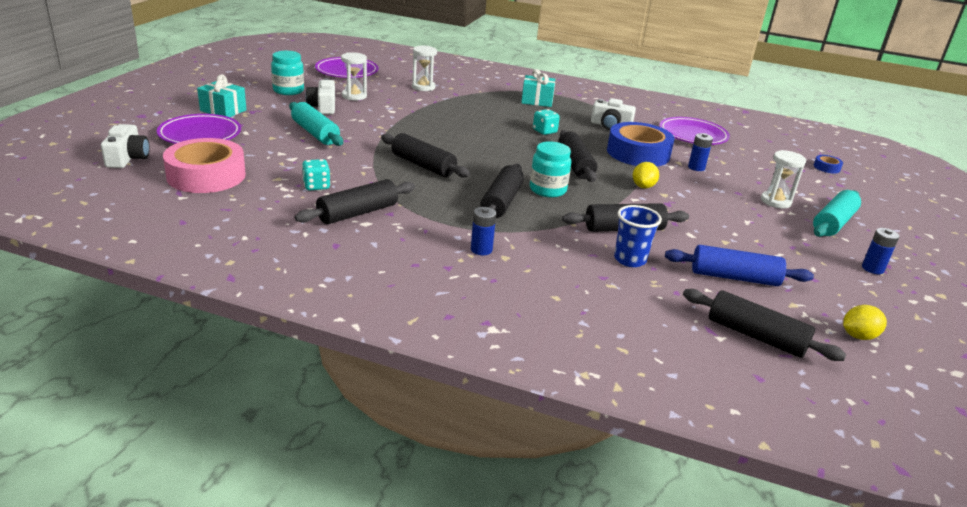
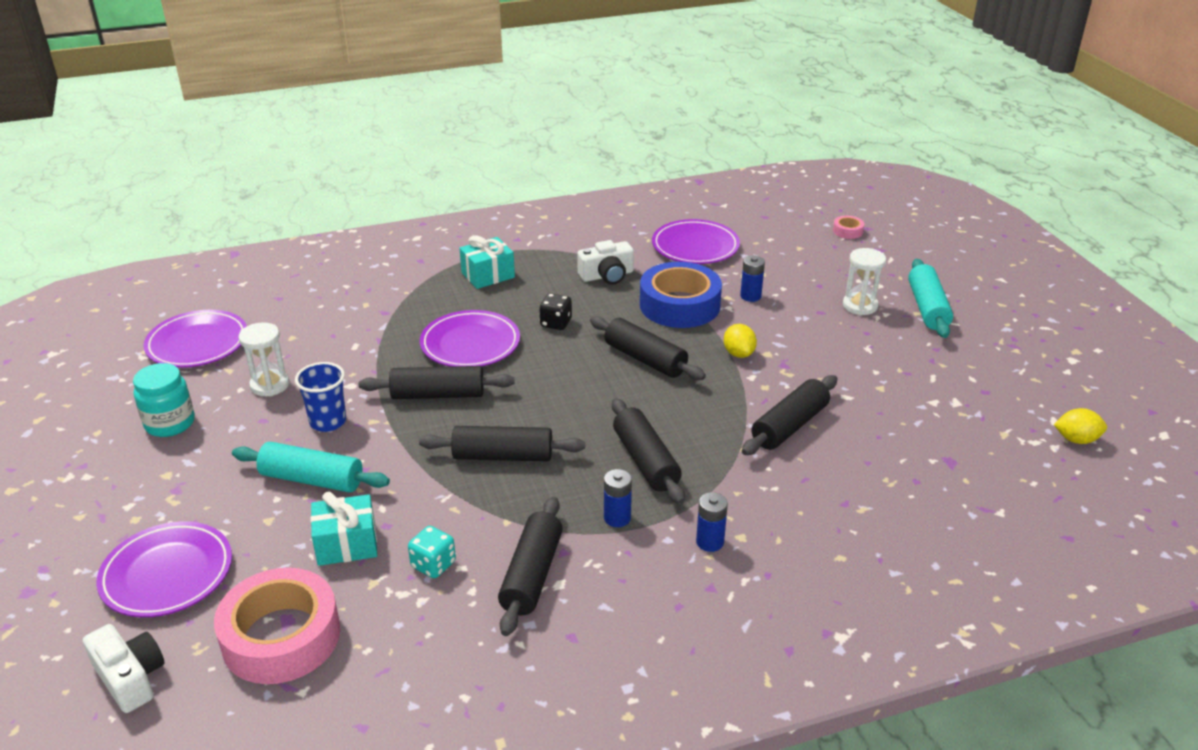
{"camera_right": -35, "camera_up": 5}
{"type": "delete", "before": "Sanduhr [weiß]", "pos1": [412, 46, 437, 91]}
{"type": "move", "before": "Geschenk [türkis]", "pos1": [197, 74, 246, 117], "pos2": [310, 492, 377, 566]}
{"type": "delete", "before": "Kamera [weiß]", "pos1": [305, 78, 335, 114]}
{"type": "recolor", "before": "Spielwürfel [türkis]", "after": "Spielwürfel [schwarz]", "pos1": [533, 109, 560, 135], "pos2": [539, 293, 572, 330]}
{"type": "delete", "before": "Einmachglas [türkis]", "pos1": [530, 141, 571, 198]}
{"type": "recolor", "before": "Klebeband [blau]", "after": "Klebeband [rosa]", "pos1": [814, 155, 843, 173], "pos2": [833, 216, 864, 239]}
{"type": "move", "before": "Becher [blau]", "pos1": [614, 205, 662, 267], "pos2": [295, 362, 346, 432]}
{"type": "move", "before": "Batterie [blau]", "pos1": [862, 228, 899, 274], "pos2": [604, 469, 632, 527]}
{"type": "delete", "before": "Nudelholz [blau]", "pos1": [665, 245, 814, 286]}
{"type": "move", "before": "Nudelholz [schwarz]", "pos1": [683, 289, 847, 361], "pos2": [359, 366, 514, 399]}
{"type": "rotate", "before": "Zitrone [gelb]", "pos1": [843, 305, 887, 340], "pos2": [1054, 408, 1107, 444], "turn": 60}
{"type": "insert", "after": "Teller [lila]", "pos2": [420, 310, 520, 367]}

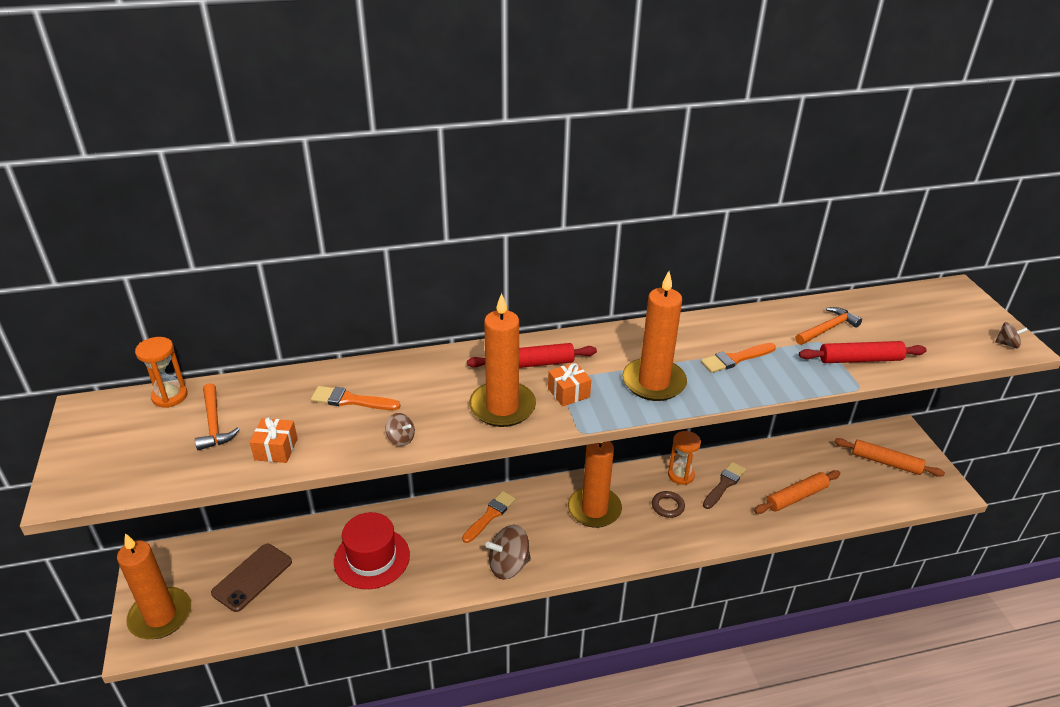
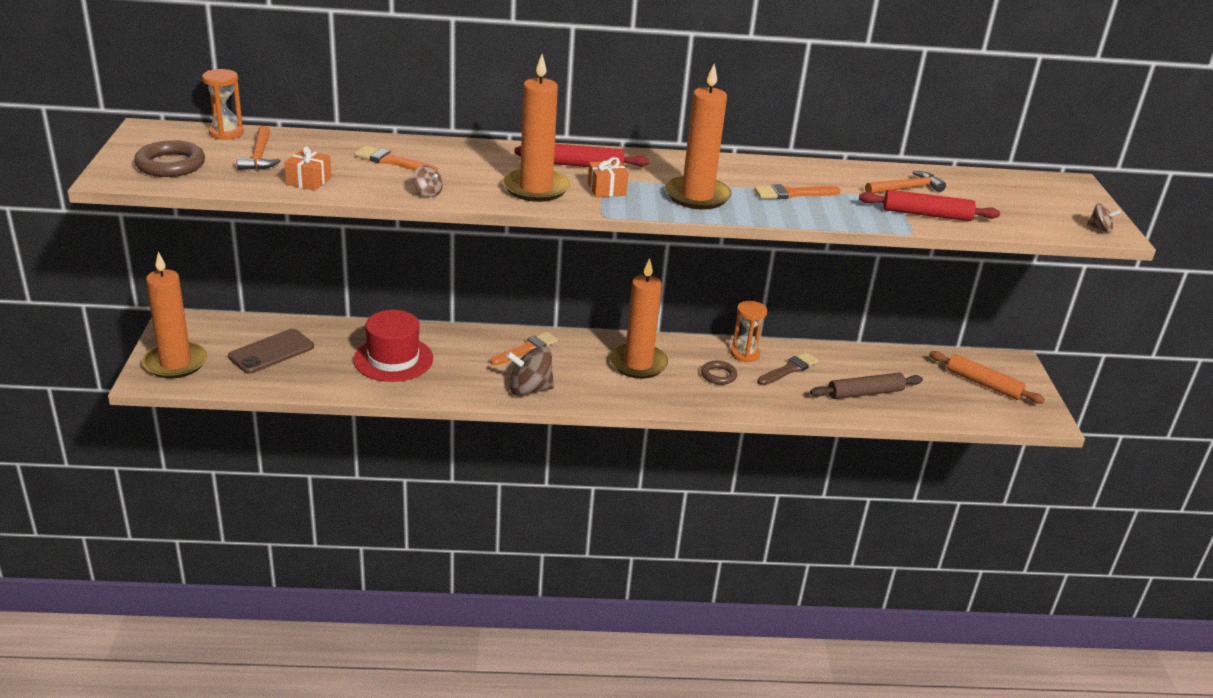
{"camera_right": 10, "camera_up": -5}
{"type": "recolor", "before": "Nudelholz [orange]", "after": "Nudelholz [braun]", "pos1": [754, 470, 841, 514], "pos2": [810, 372, 923, 399]}
{"type": "insert", "after": "Ring [braun]", "pos2": [134, 140, 205, 177]}

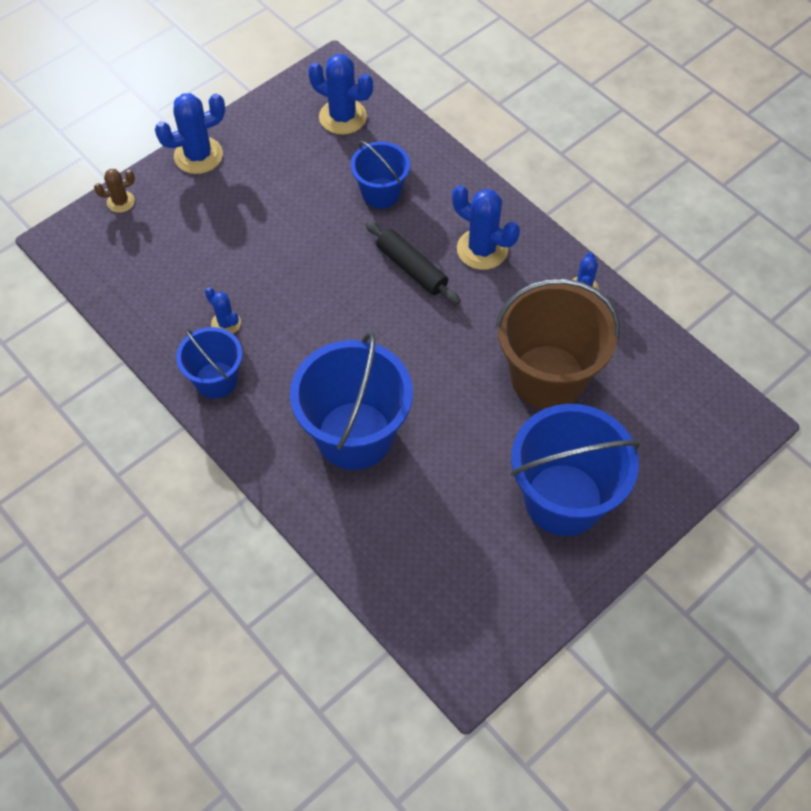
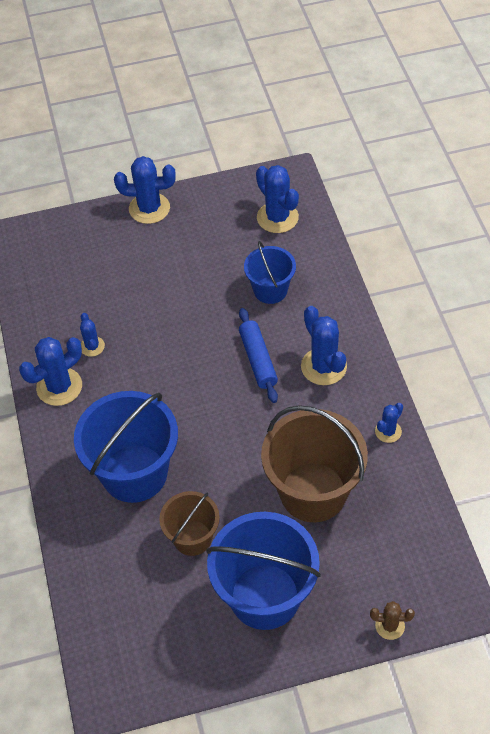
{"camera_right": 30, "camera_up": -5}
{"type": "move", "before": "Kaktus [braun]", "pos1": [94, 169, 135, 213], "pos2": [370, 601, 415, 640]}
{"type": "recolor", "before": "Nudelholz [schwarz]", "after": "Nudelholz [blau]", "pos1": [365, 221, 461, 305], "pos2": [239, 308, 278, 403]}
{"type": "replace", "before": "Eimer [blau]", "after": "Kaktus [blau]", "pos1": [176, 327, 243, 399], "pos2": [19, 337, 82, 406]}
{"type": "insert", "after": "Eimer [braun]", "pos2": [159, 491, 220, 556]}

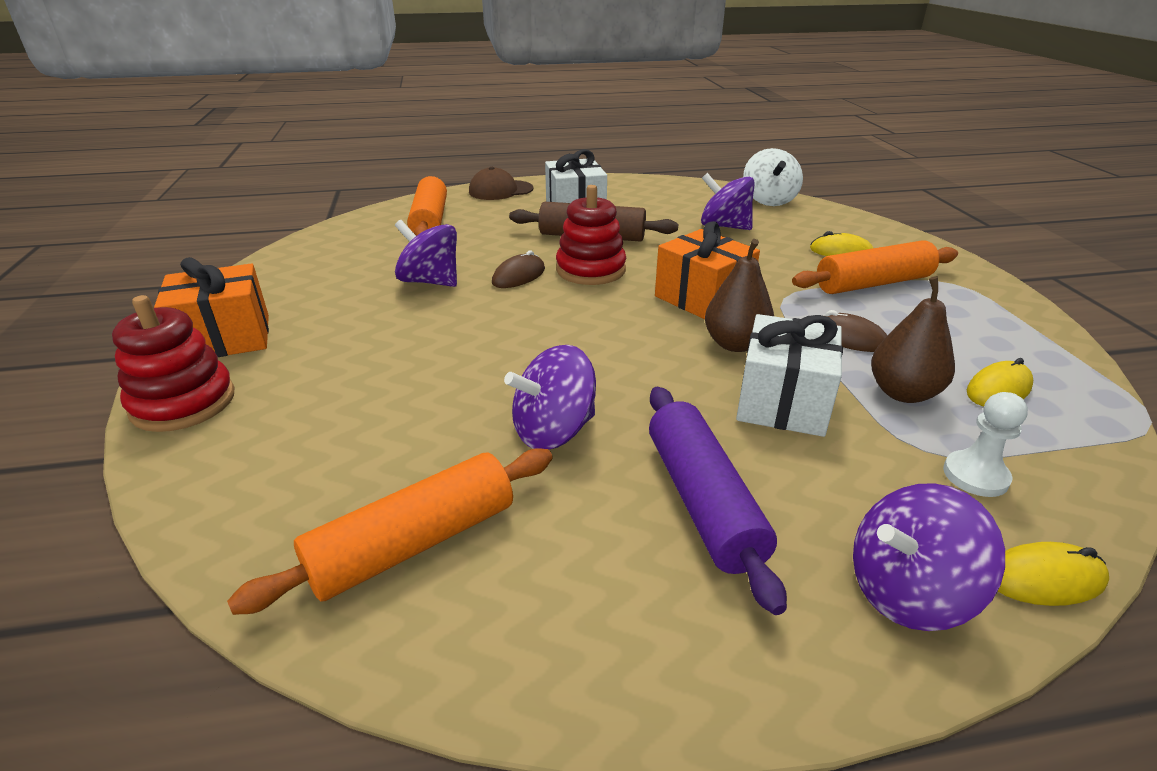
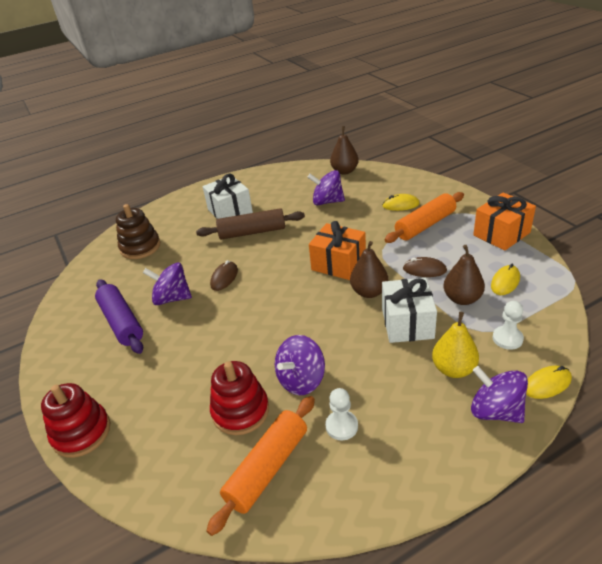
{"camera_right": -15, "camera_up": 5}
{"type": "replace", "before": "Kreisel [weiß]", "after": "Birne [braun]", "pos1": [743, 148, 803, 206], "pos2": [330, 126, 359, 175]}
{"type": "delete", "before": "Kappe [braun]", "pos1": [469, 167, 534, 200]}
{"type": "replace", "before": "Nudelholz [orange]", "after": "Stapelspielzeug [braun]", "pos1": [407, 176, 447, 236], "pos2": [116, 204, 160, 259]}
{"type": "move", "before": "Stapelspielzeug [rot]", "pos1": [556, 185, 626, 285], "pos2": [210, 361, 269, 435]}
{"type": "move", "before": "Geschenk [orange]", "pos1": [154, 257, 269, 357], "pos2": [473, 192, 536, 251]}
{"type": "move", "before": "Nudelholz [lila]", "pos1": [649, 387, 787, 615], "pos2": [95, 279, 143, 354]}
{"type": "rotate", "before": "Kreisel [lila]", "pos1": [853, 483, 1005, 631], "pos2": [471, 366, 528, 423], "turn": 75}
{"type": "insert", "after": "Birne [gelb]", "pos2": [432, 312, 479, 378]}
{"type": "insert", "after": "Bauer [weiß]", "pos2": [325, 388, 358, 440]}

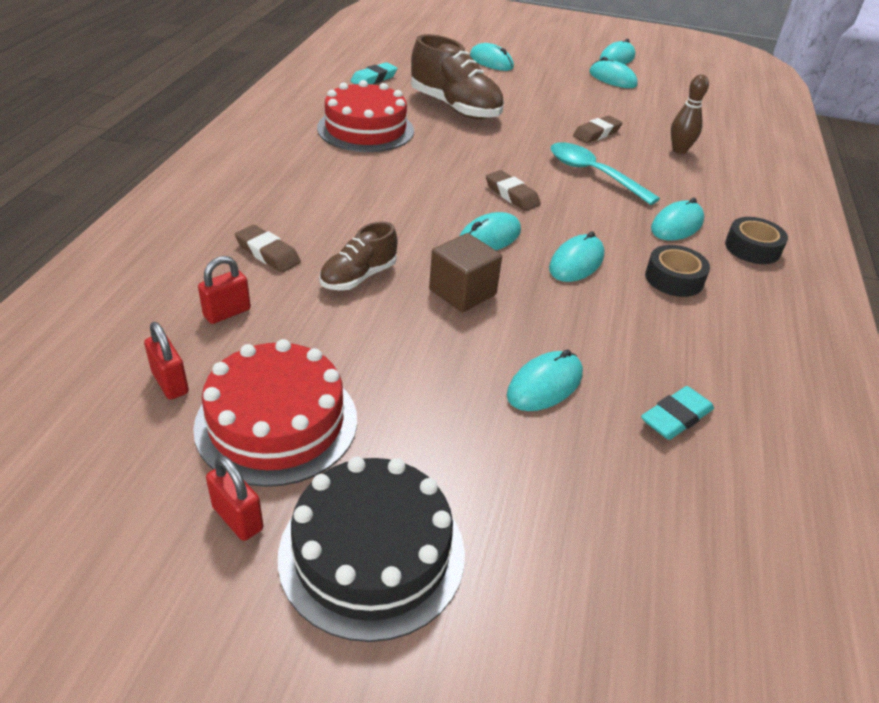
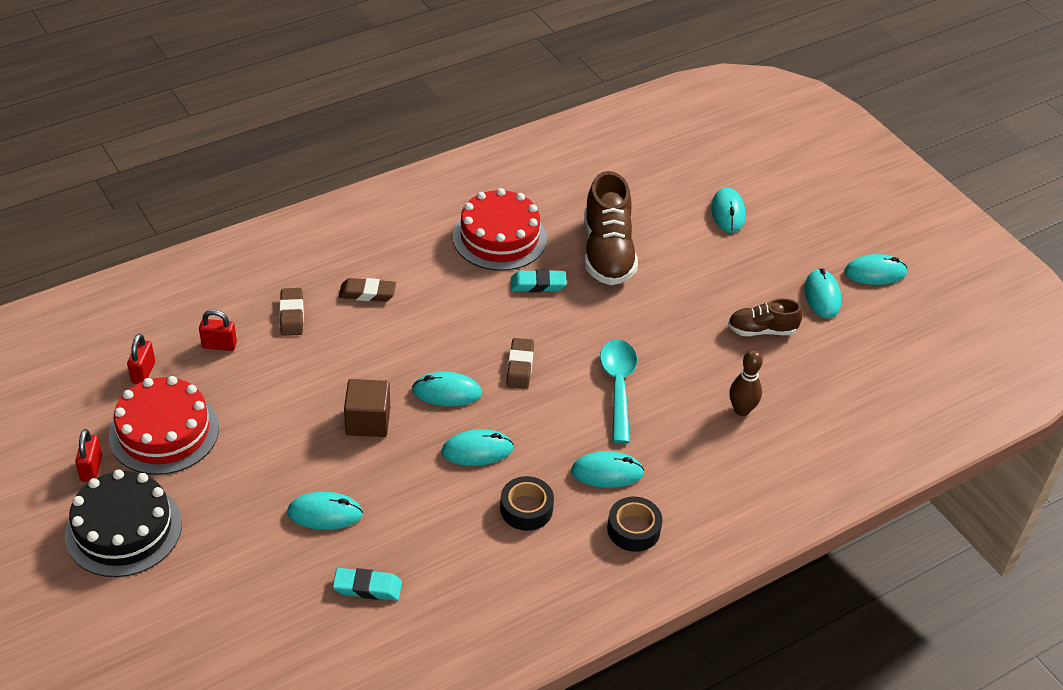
{"camera_right": 45, "camera_up": 5}
{"type": "move", "before": "Radiergummi [türkis]", "pos1": [351, 62, 398, 84], "pos2": [511, 269, 567, 292]}
{"type": "move", "before": "Radiergummi [braun]", "pos1": [573, 115, 623, 143], "pos2": [339, 278, 396, 302]}
{"type": "move", "before": "Schuh [braun]", "pos1": [319, 221, 398, 290], "pos2": [728, 298, 803, 336]}

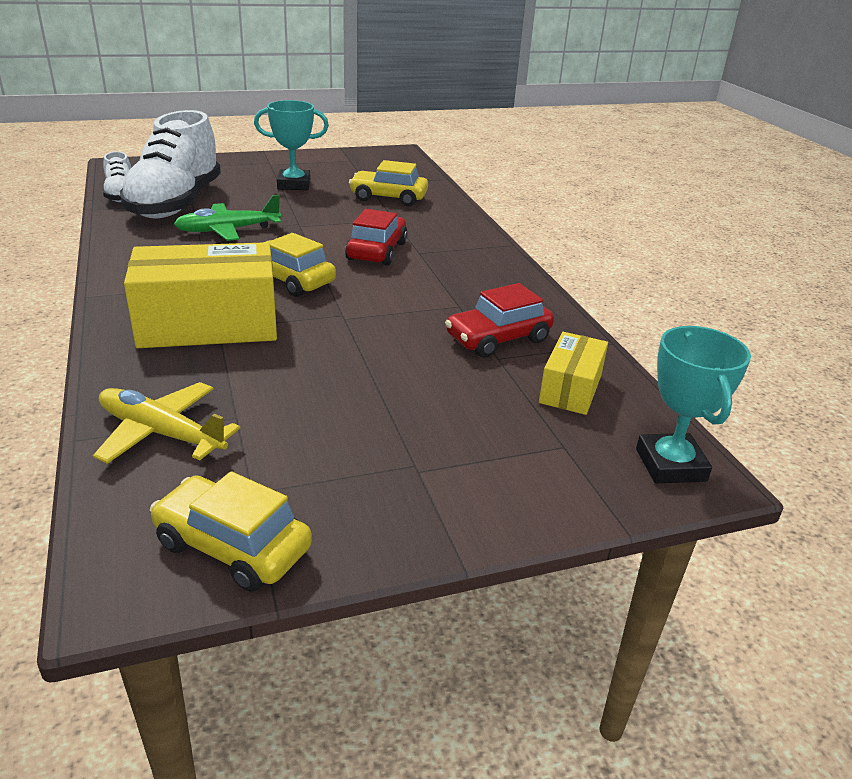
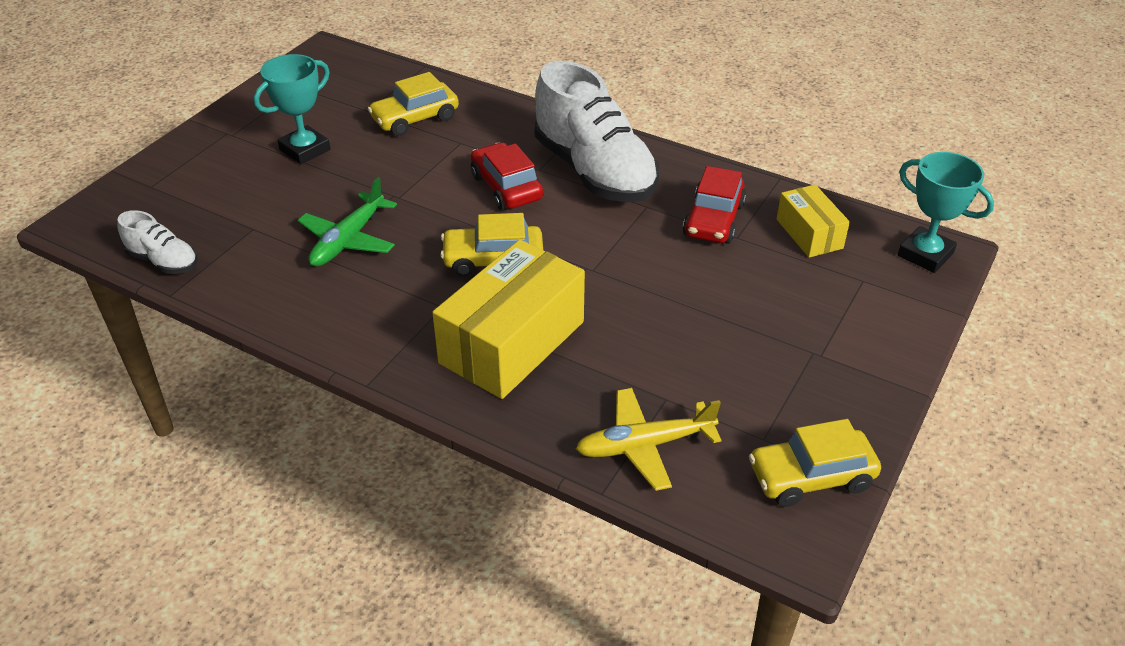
{"camera_right": -40, "camera_up": 10}
{"type": "move", "before": "Schuh [weiß]", "pos1": [120, 110, 221, 218], "pos2": [535, 61, 659, 202]}

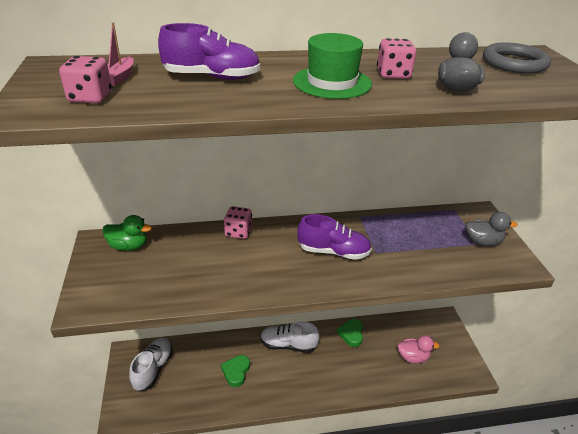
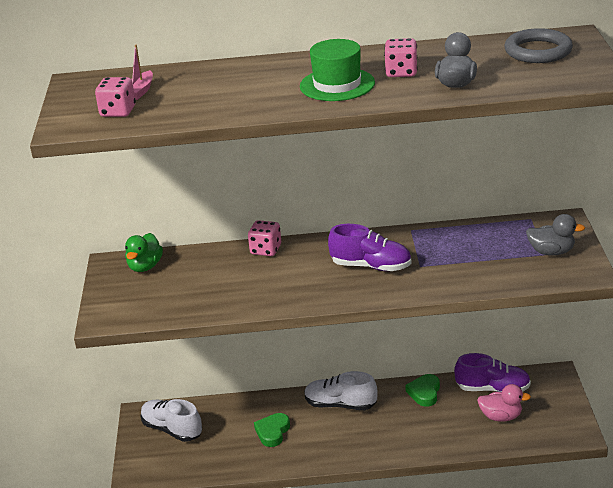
{"camera_right": 10, "camera_up": -5}
{"type": "move", "before": "Schuh [lila]", "pos1": [158, 23, 260, 80], "pos2": [454, 353, 531, 392]}
{"type": "rotate", "before": "Ente [grün]", "pos1": [102, 215, 152, 251], "pos2": [125, 233, 163, 272], "turn": 90}
{"type": "rotate", "before": "Schuh [weiß]", "pos1": [129, 338, 173, 391], "pos2": [141, 399, 202, 442], "turn": -75}

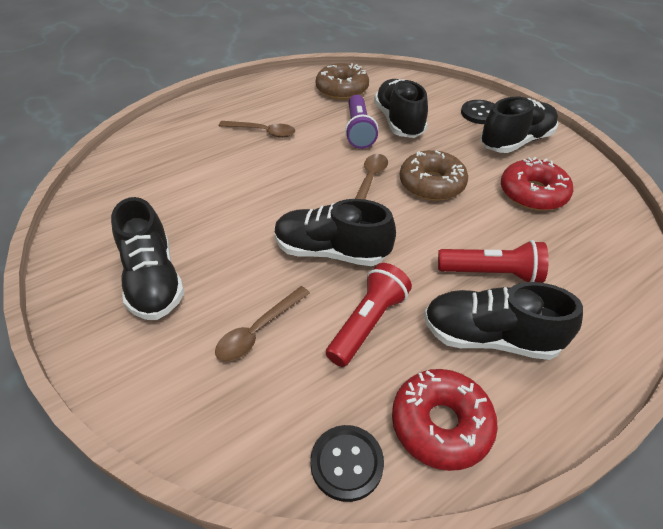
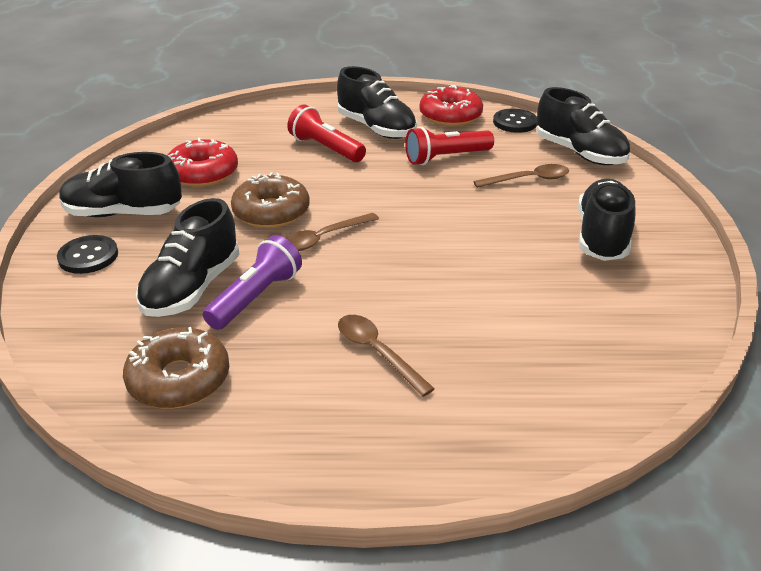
{"camera_right": -145, "camera_up": -10}
{"type": "move", "before": "Schuh [schwarz]", "pos1": [274, 199, 396, 266], "pos2": [537, 87, 630, 165]}

